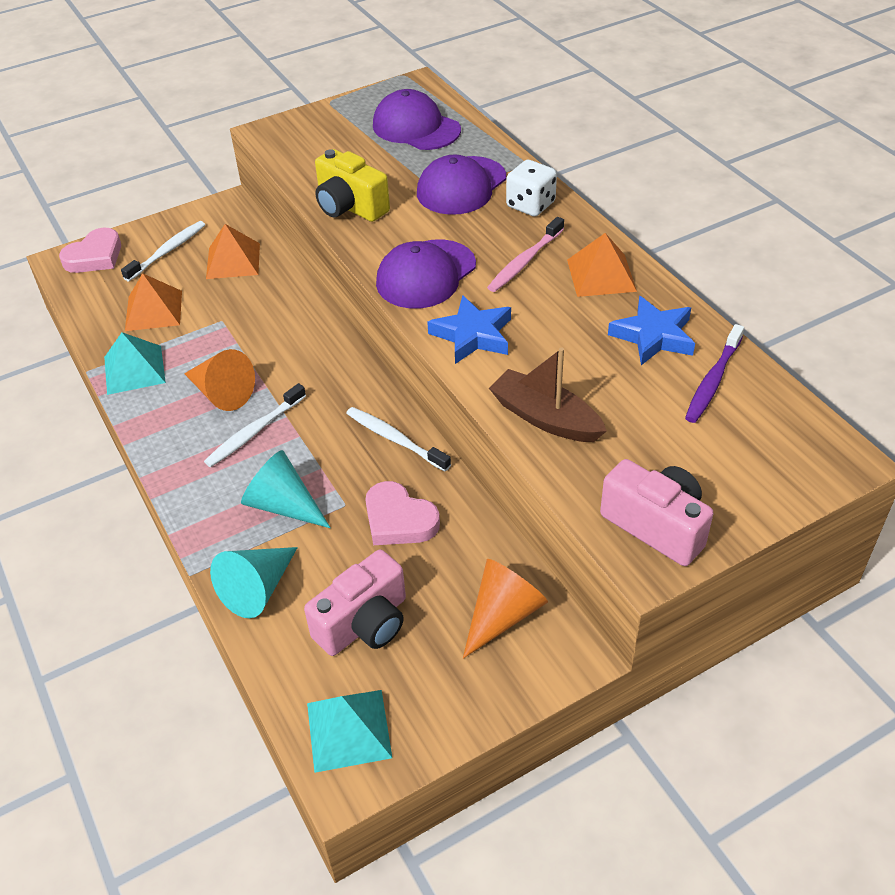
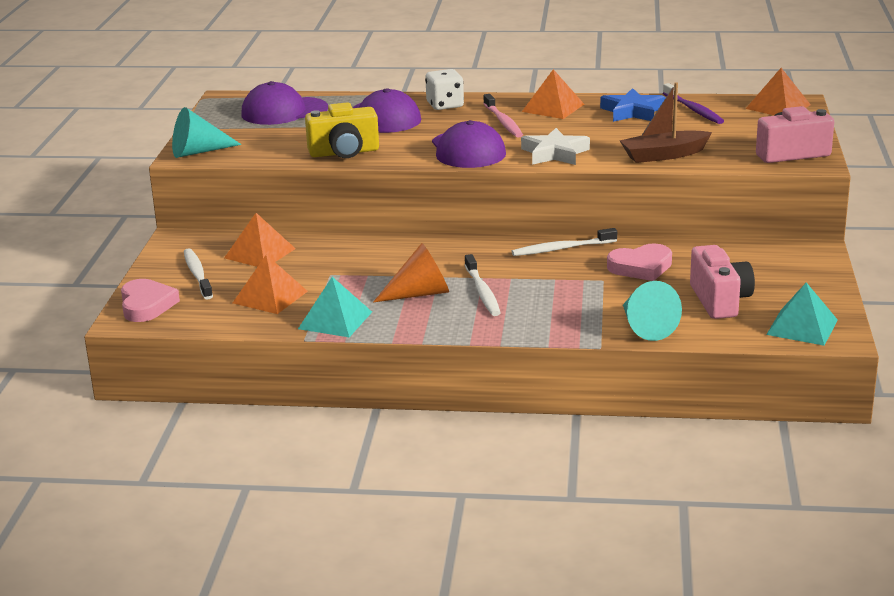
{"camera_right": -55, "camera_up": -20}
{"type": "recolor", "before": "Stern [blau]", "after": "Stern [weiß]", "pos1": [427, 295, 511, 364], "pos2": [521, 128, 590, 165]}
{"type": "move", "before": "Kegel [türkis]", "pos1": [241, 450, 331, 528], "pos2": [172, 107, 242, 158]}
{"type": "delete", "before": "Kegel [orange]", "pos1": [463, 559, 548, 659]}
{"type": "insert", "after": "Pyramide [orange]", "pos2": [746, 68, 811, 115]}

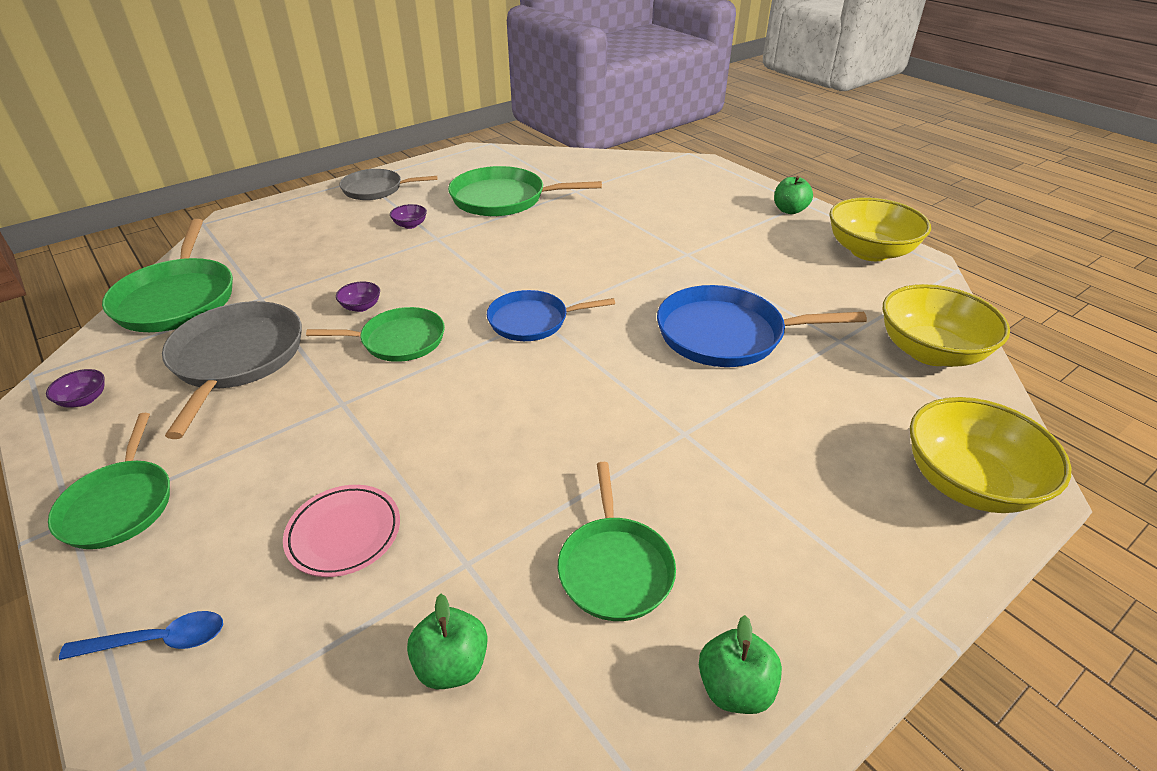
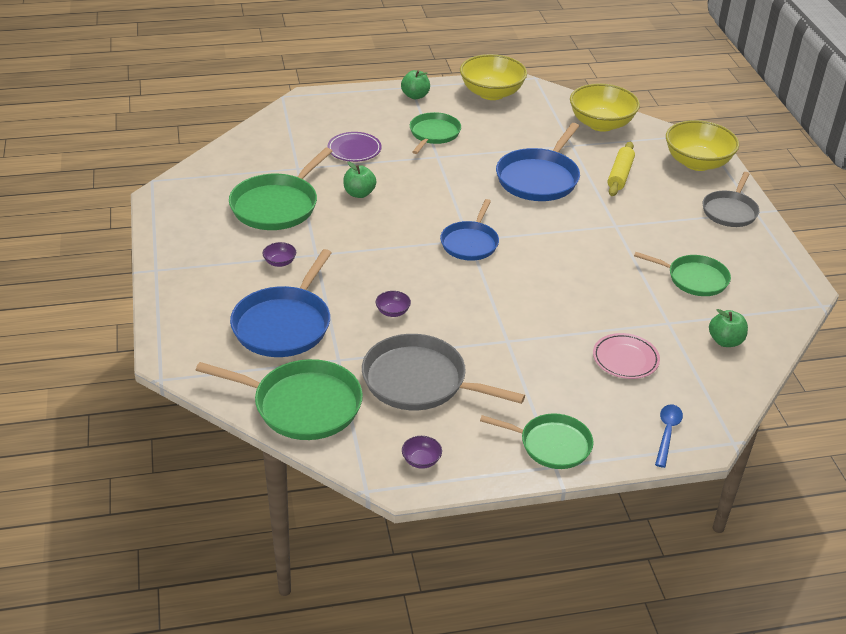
{"camera_right": -65, "camera_up": 0}
{"type": "move", "before": "Pfanne [grau]", "pos1": [339, 169, 438, 200], "pos2": [703, 172, 760, 227]}
{"type": "move", "before": "Pfanne [grün]", "pos1": [306, 307, 445, 362], "pos2": [410, 112, 461, 154]}
{"type": "move", "before": "Apfel [grün]", "pos1": [699, 615, 782, 714], "pos2": [343, 161, 376, 198]}
{"type": "insert", "after": "Teller [lila]", "pos2": [328, 132, 382, 162]}
{"type": "insert", "after": "Nudelholz [gelb]", "pos2": [608, 142, 635, 196]}
{"type": "insert", "after": "Pfanne [blau]", "pos2": [230, 249, 332, 357]}

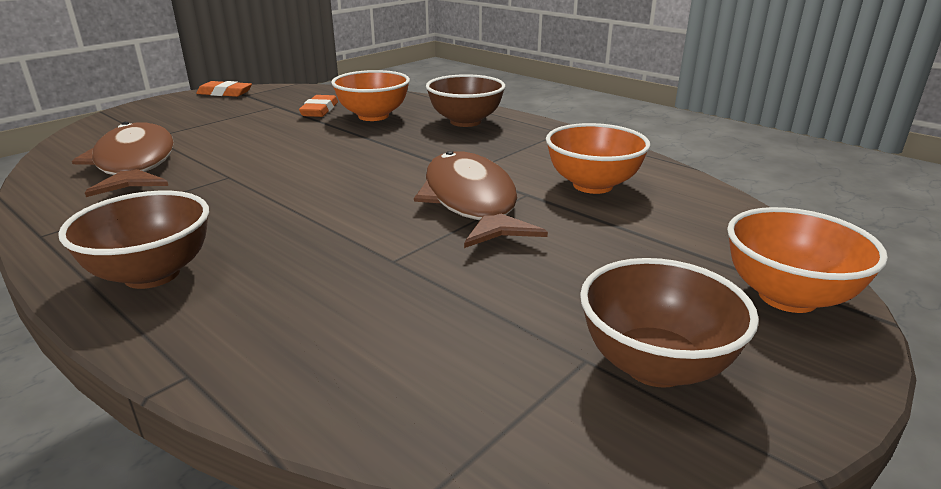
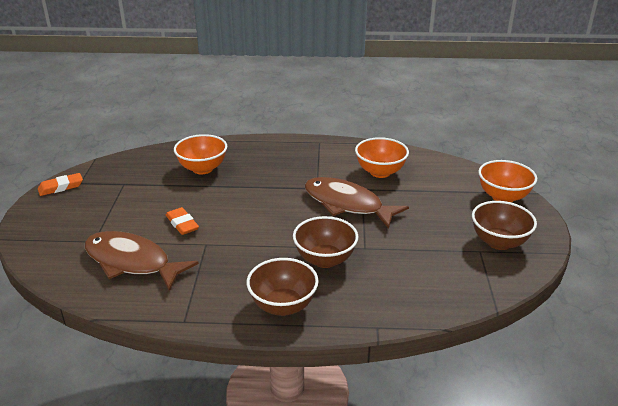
{"camera_right": -40, "camera_up": 5}
{"type": "move", "before": "Schüssel [braun]", "pos1": [426, 74, 505, 127], "pos2": [293, 216, 358, 268]}
{"type": "move", "before": "Radiergummi [orange]", "pos1": [299, 95, 338, 117], "pos2": [166, 207, 199, 235]}

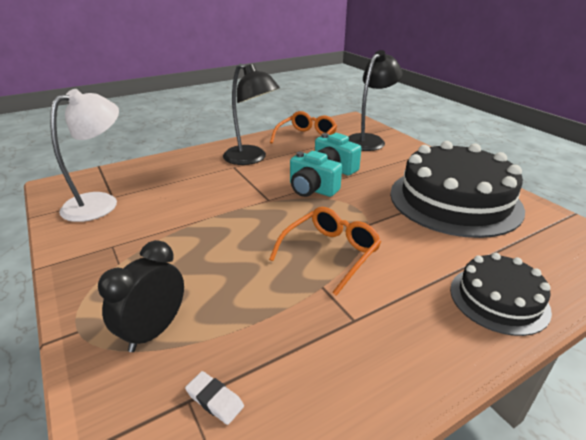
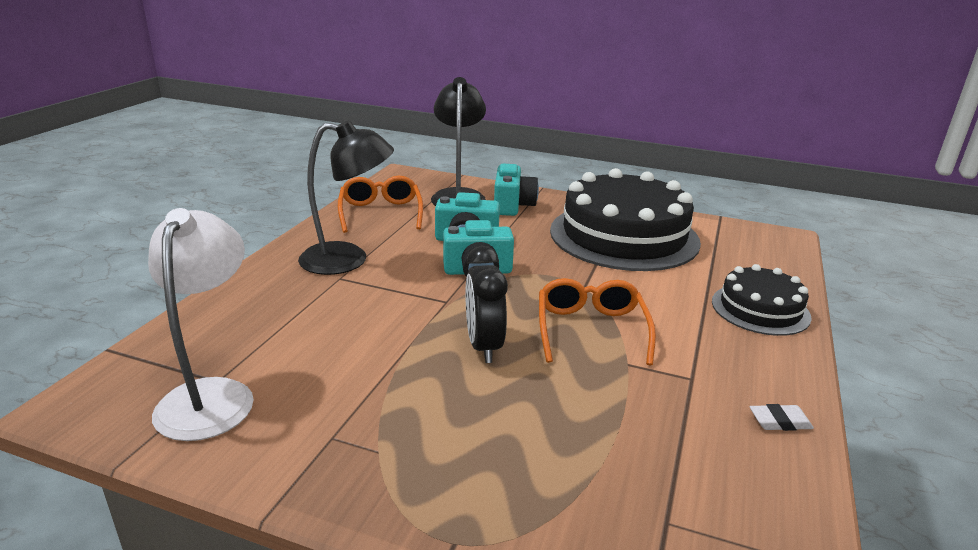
{"camera_right": -40, "camera_up": -5}
{"type": "move", "before": "Wecker [schwarz]", "pos1": [98, 240, 184, 352], "pos2": [465, 246, 508, 363]}
{"type": "move", "before": "Radiergummi [weiß]", "pos1": [185, 371, 244, 425], "pos2": [750, 404, 814, 431]}
{"type": "insert", "after": "Kamera [türkis]", "pos2": [494, 164, 539, 216]}

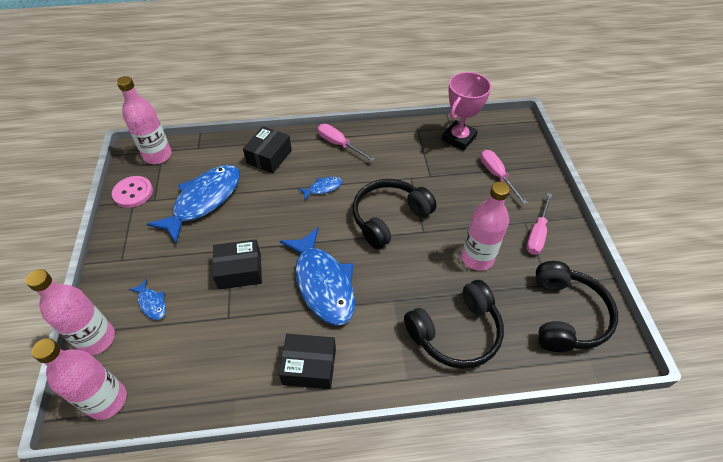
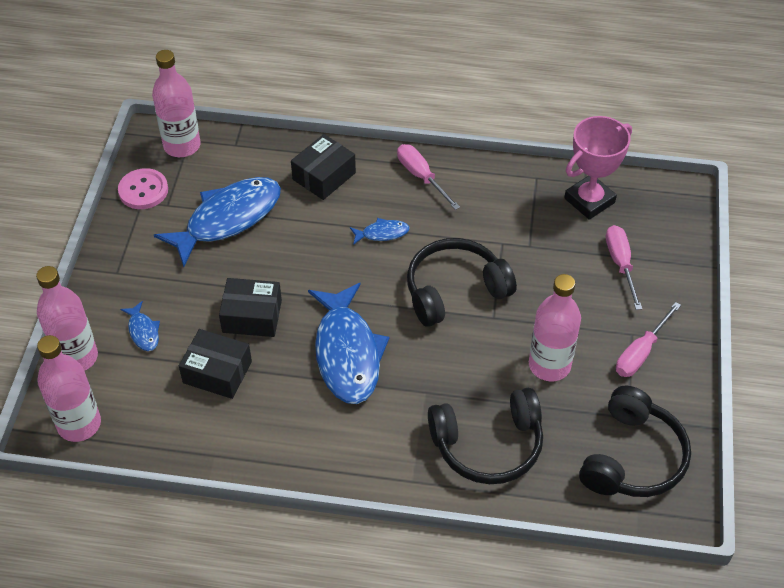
{"camera_right": 15, "camera_up": 0}
{"type": "move", "before": "Schachtel [schwarz]", "pos1": [279, 334, 336, 389], "pos2": [179, 329, 252, 399]}

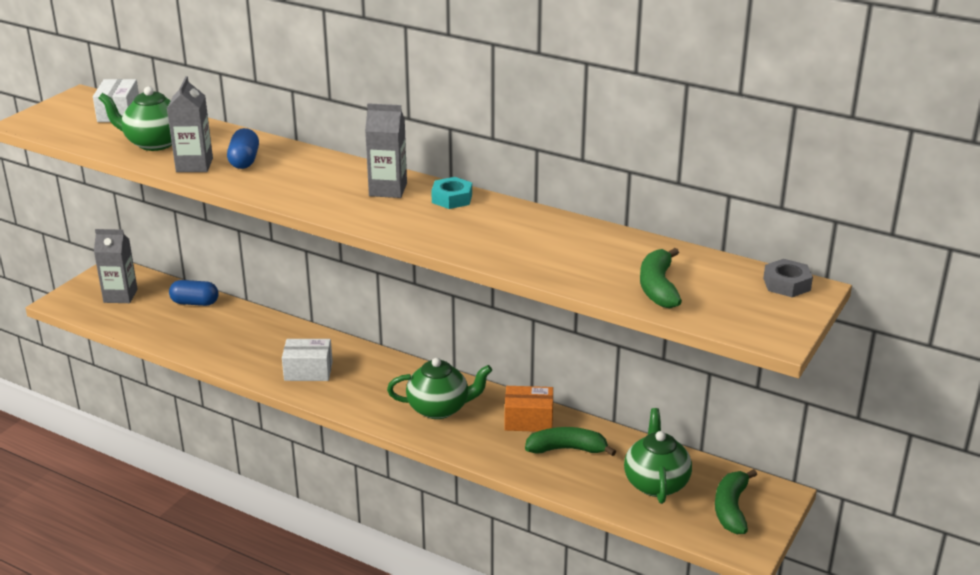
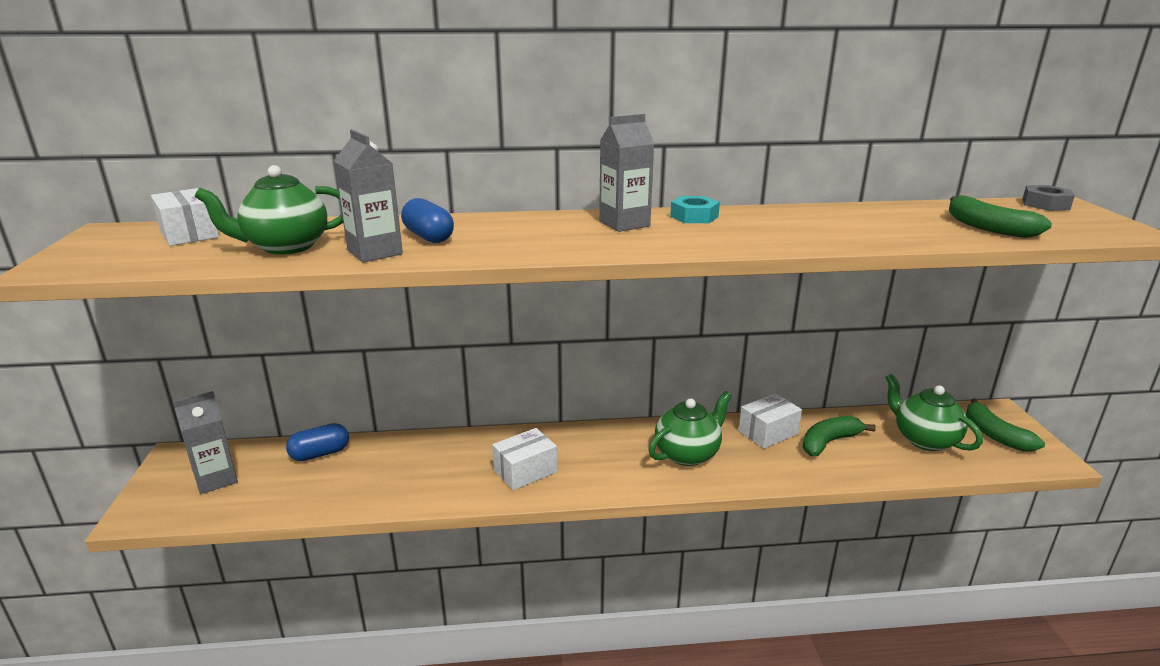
{"camera_right": -35, "camera_up": -5}
{"type": "recolor", "before": "Schachtel [orange]", "after": "Schachtel [weiß]", "pos1": [505, 386, 553, 432], "pos2": [739, 393, 802, 449]}

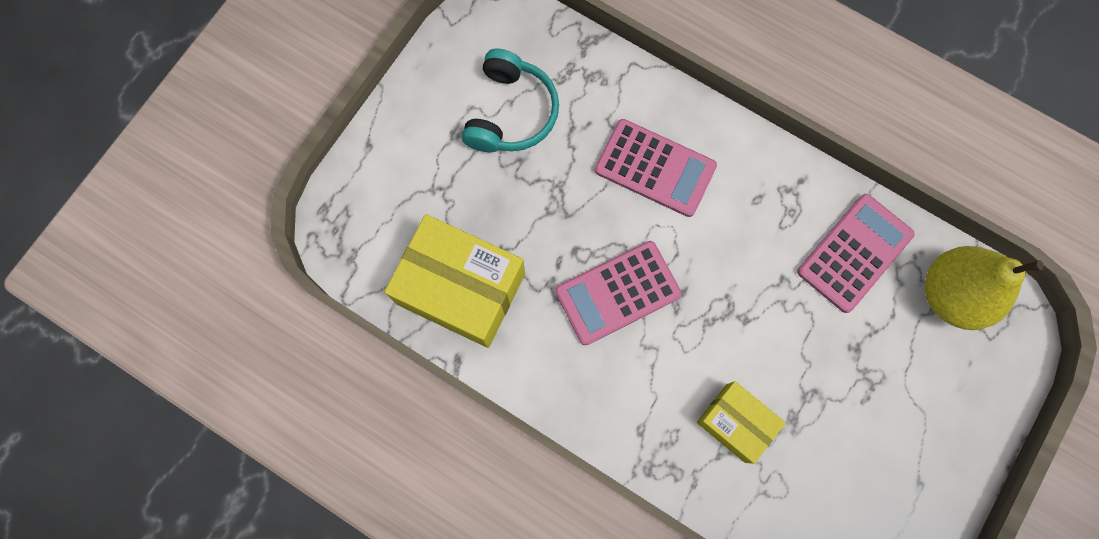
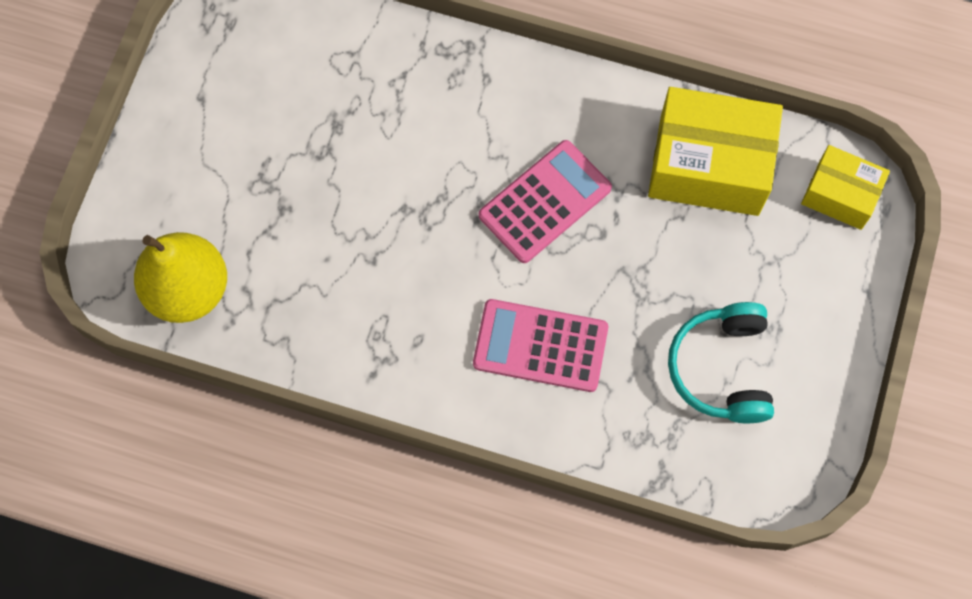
{"camera_right": 165, "camera_up": -5}
{"type": "delete", "before": "Taschenrechner [rosa]", "pos1": [797, 194, 915, 313]}
{"type": "move", "before": "Schachtel [gelb]", "pos1": [697, 381, 786, 464], "pos2": [801, 145, 890, 230]}

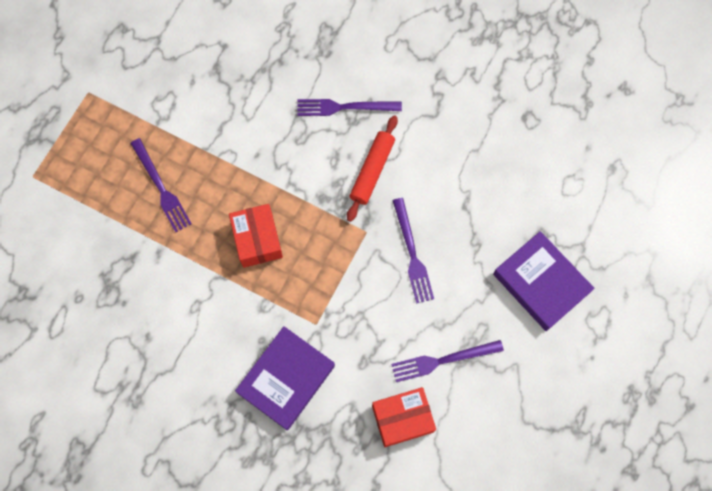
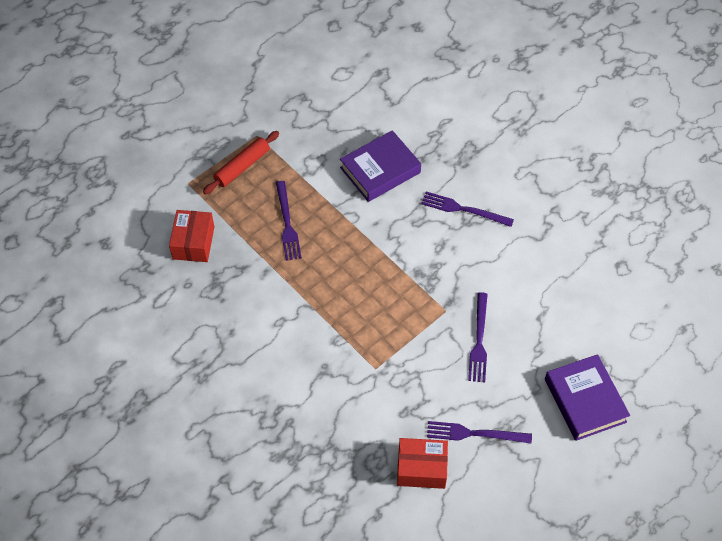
{"camera_right": 20, "camera_up": -15}
{"type": "move", "before": "Nudelholz [rot]", "pos1": [347, 115, 398, 222], "pos2": [203, 131, 279, 194]}
{"type": "move", "before": "Schachtel [rot]", "pos1": [229, 204, 283, 268], "pos2": [169, 210, 214, 262]}
{"type": "move", "before": "Buch [lila]", "pos1": [235, 326, 335, 430], "pos2": [340, 130, 421, 202]}

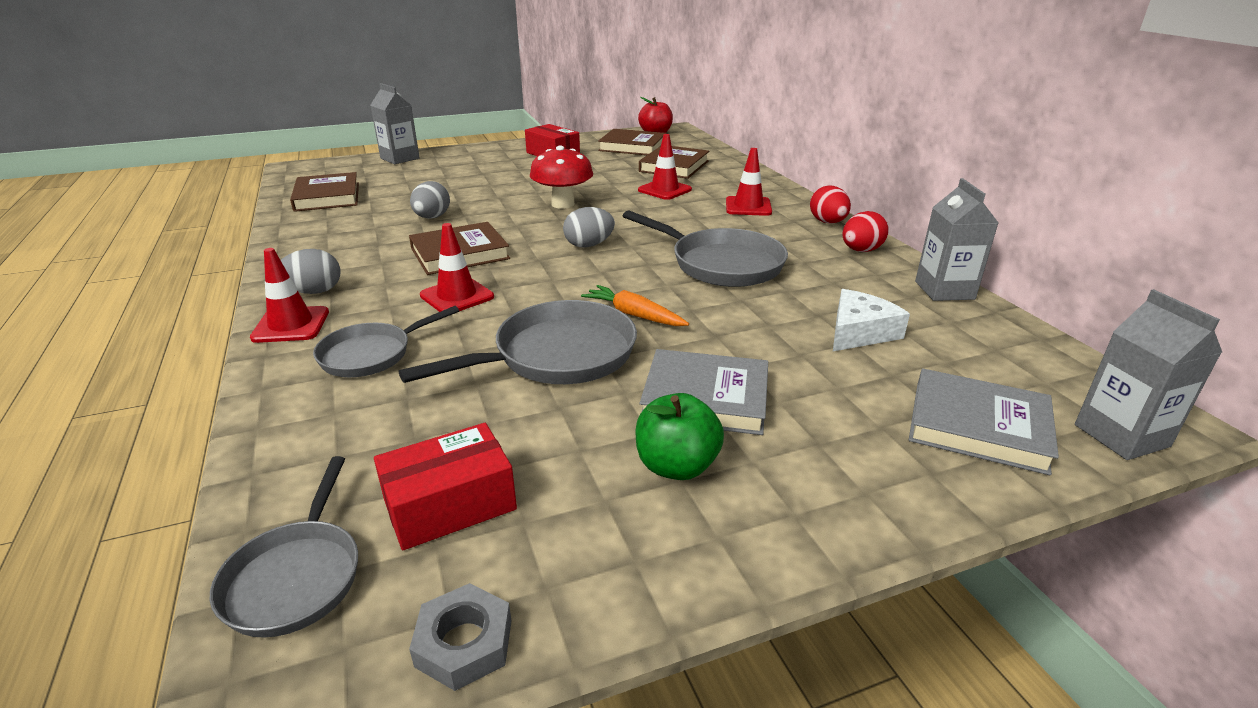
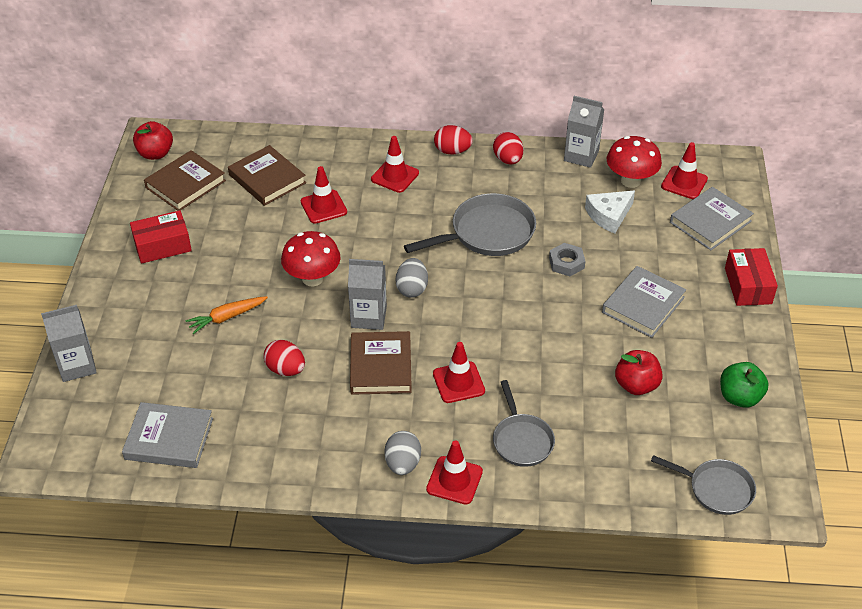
{"camera_right": -65, "camera_up": 15}
{"type": "recolor", "before": "Buch [braun]", "after": "Buch [grau]", "pos1": [290, 172, 359, 212], "pos2": [122, 402, 213, 468]}
{"type": "recolor", "before": "Ei [grau]", "after": "Ei [rot]", "pos1": [410, 181, 450, 219], "pos2": [264, 340, 305, 376]}
{"type": "move", "before": "Karotte [orange]", "pos1": [581, 285, 689, 326], "pos2": [186, 296, 268, 334]}
{"type": "rotate", "before": "Käse [weiß]", "pos1": [833, 289, 910, 351], "pos2": [585, 190, 635, 233], "turn": -105}
{"type": "move", "before": "Getränkekarton [grau]", "pos1": [1075, 289, 1222, 460], "pos2": [348, 259, 387, 330]}
{"type": "delete", "before": "Pfanne [grau]", "pos1": [399, 300, 637, 384]}
{"type": "move", "before": "Apfel [grün]", "pos1": [635, 393, 724, 480], "pos2": [720, 362, 769, 408]}
{"type": "move", "before": "Schachtel [rot]", "pos1": [374, 423, 517, 550], "pos2": [725, 248, 778, 306]}
{"type": "move", "before": "Sechskantmutter [grau]", "pos1": [409, 583, 511, 691], "pos2": [549, 243, 586, 276]}
{"type": "insert", "after": "Pilz [rot]", "pos2": [607, 136, 662, 188]}
{"type": "insert", "after": "Leitkegel [rot]", "pos2": [661, 142, 708, 199]}
{"type": "insert", "after": "Apfel [rot]", "pos2": [615, 350, 663, 395]}

